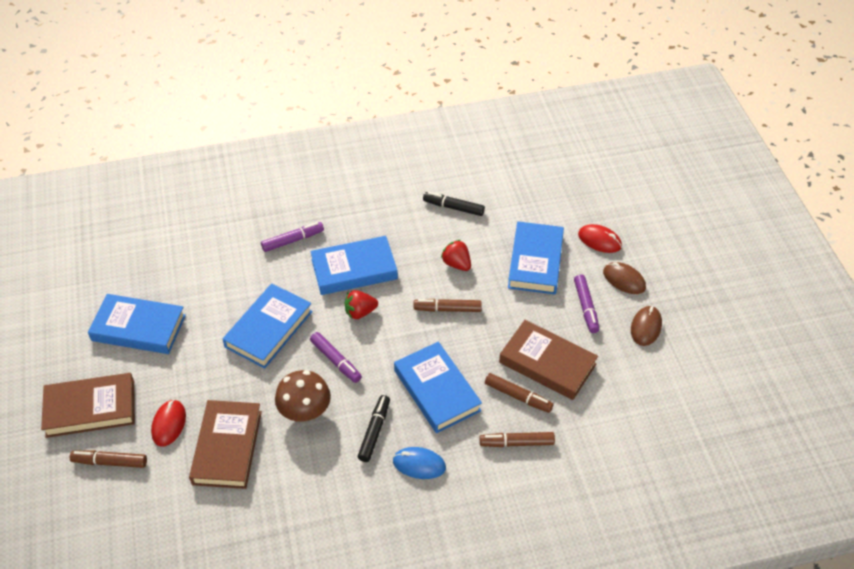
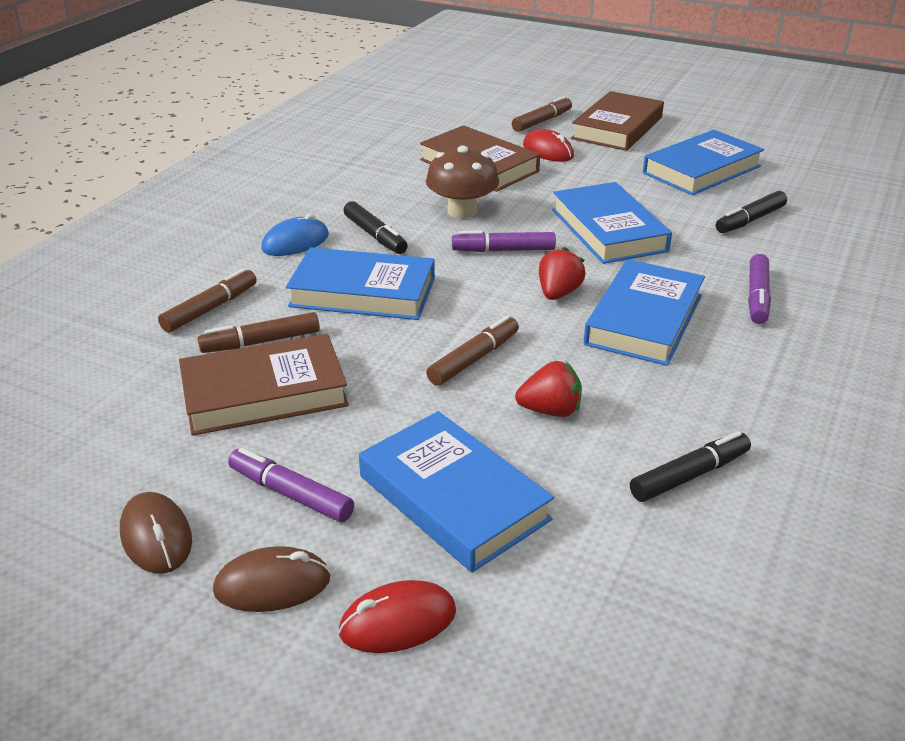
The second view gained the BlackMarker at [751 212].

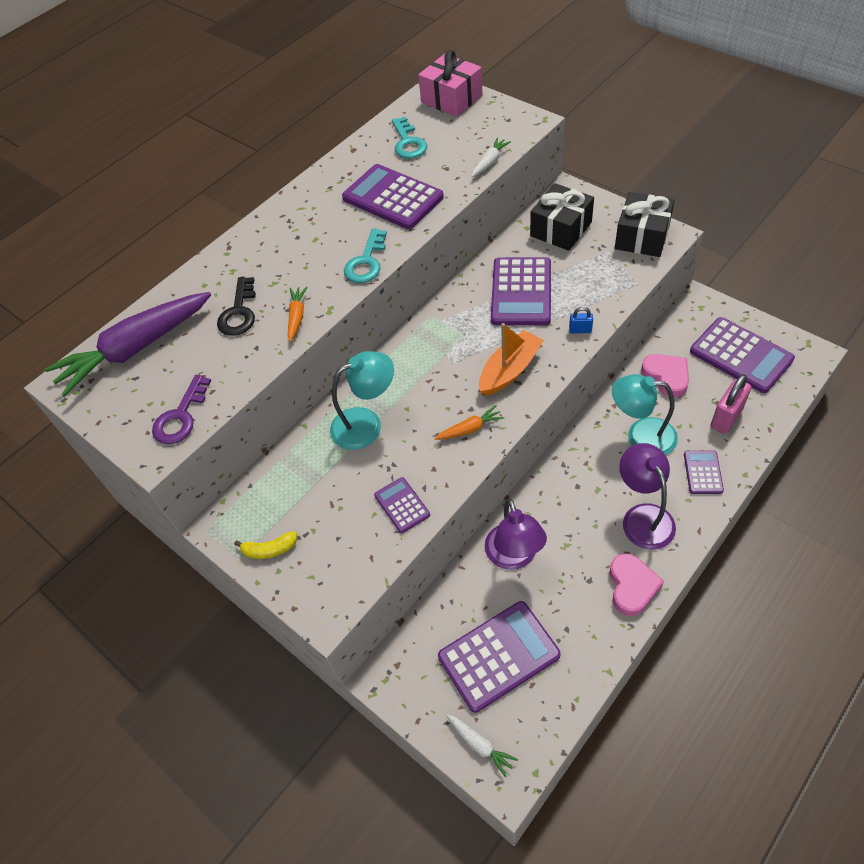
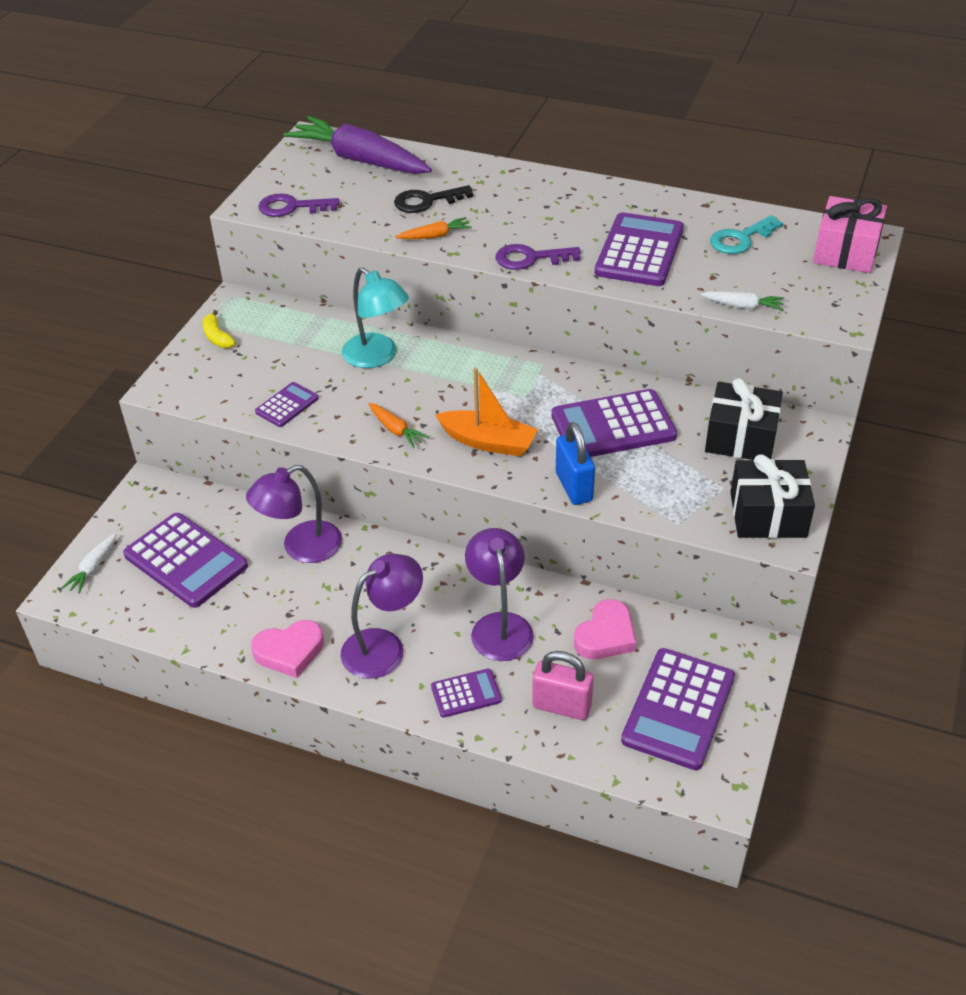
What was the TurquoiseKey at [365 255] turned into the RoyalPurpleKey at [538 257]. What was the TurquoiseDeskLamp at [645 414] turned into the RoyalPurpleDeskLamp at [499 594]. The size of the RoyalBlueSmallLock at [581 320] changed by a factor of 1.92.

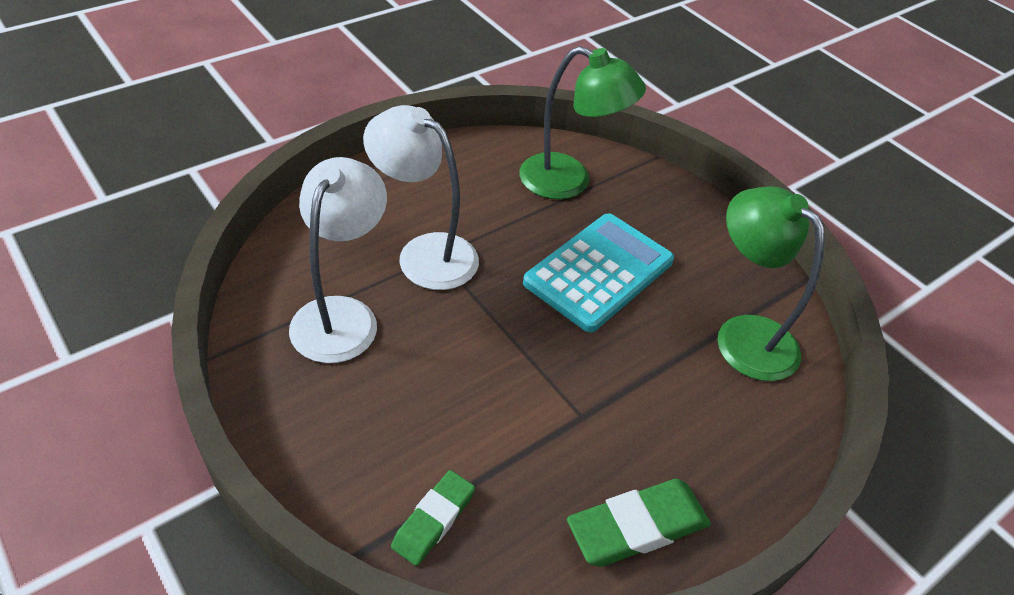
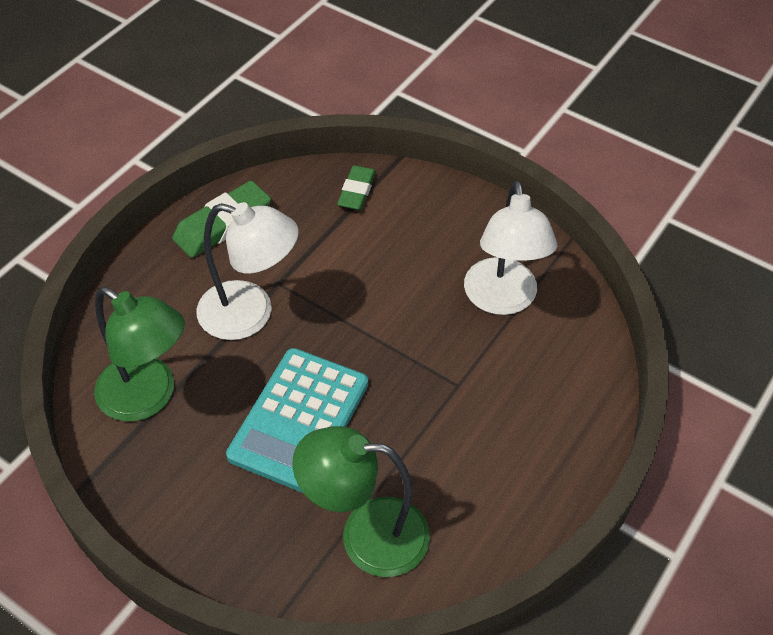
The PureWhiteDeskLamp ended up elsewhere, having gone from [421 197] to [248 271].

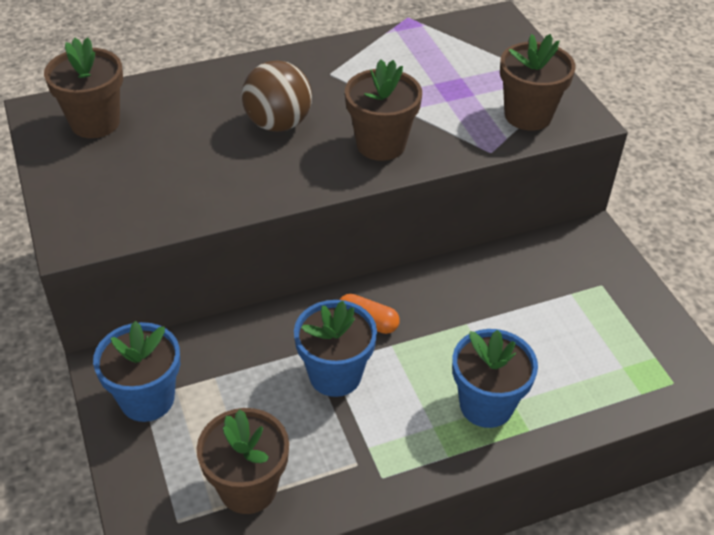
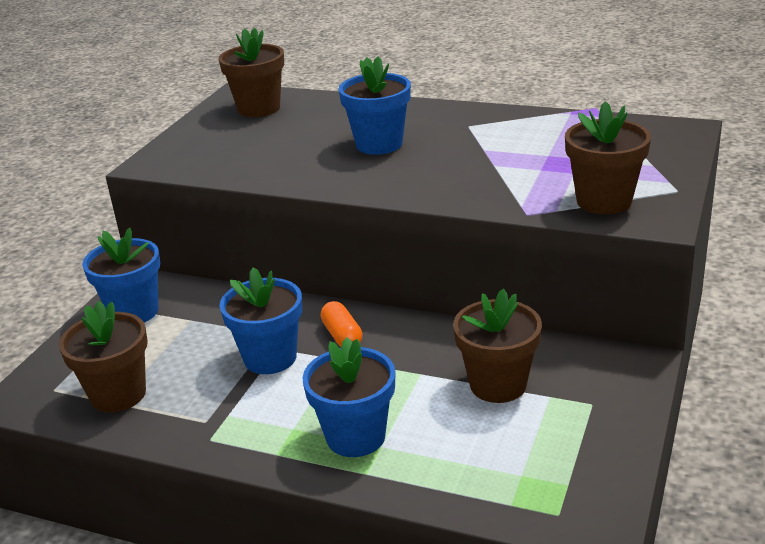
The RussetFlowerPot ended up elsewhere, having gone from [383 110] to [497 346]. Where the RussetSphere stood at [277 96], the RoyalBlueFlowerPot came to stand at [375 105].

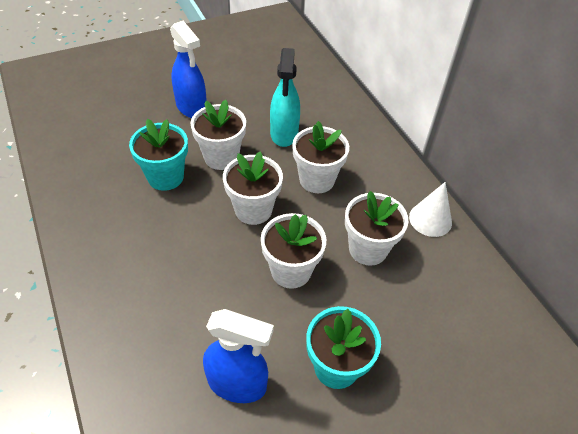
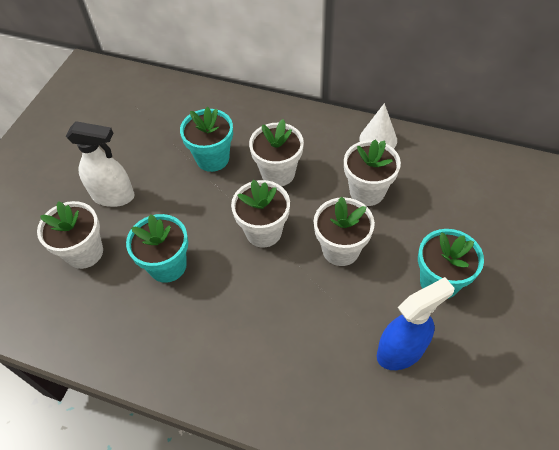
The PureWhiteFlowerPot ended up elsewhere, having gone from [218 135] to [70 235]. Where the TurquoiseSprayBottle stood at [285 97], the TurquoiseFlowerPot came to stand at [206 139]. What was the RoyalBlueSprayBottle at [188 69] turned into the PureWhiteSprayBottle at [100 164].

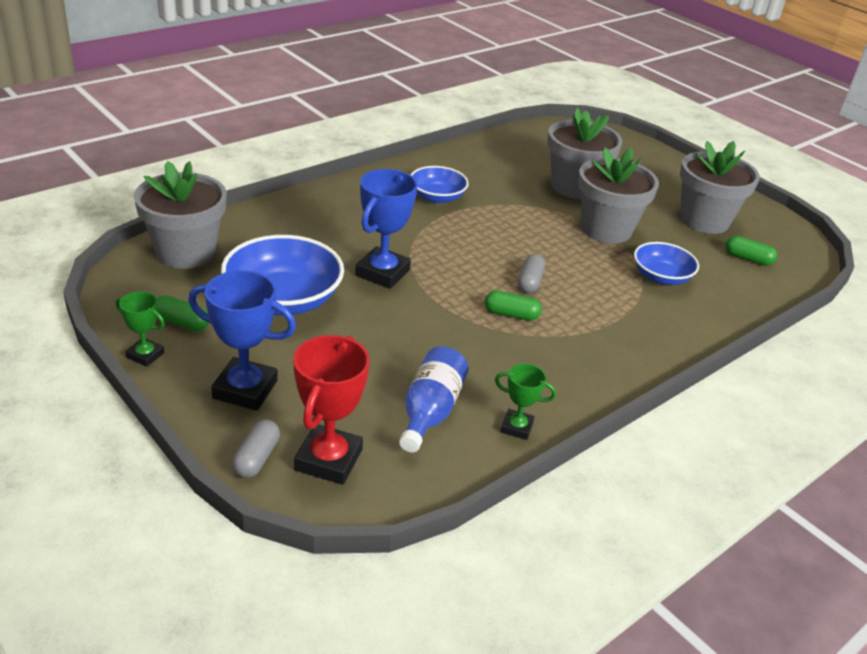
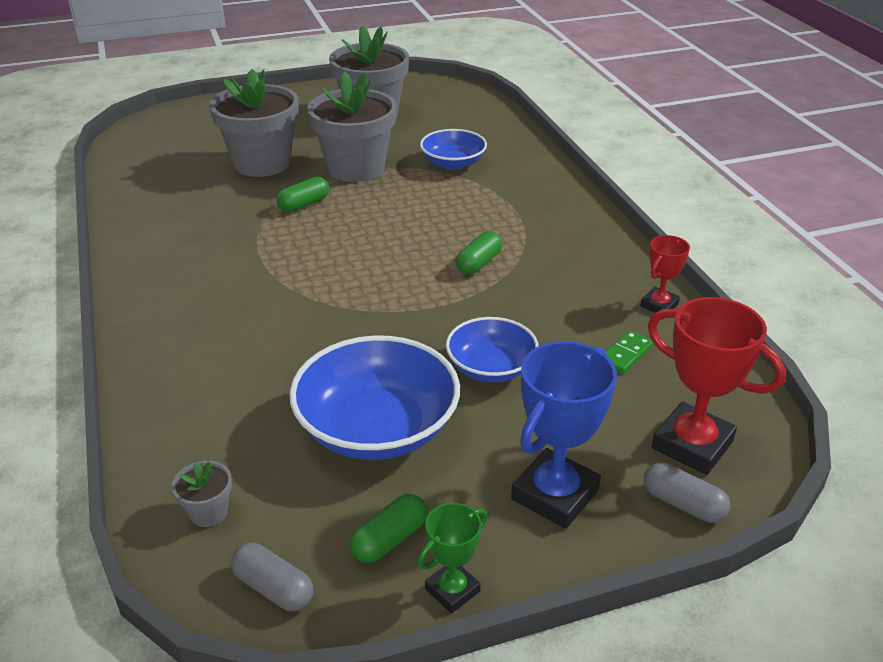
The second view lost the RoyalBlueTrophy at [386 229]. The RoyalBlueServingBowl ended up elsewhere, having gone from [440 184] to [492 349]. The GreyPillShape ended up elsewhere, having gone from [531 273] to [272 577]. The GreenPillShape ended up elsewhere, having gone from [751 251] to [303 194]. Where the RoyalBlueFlask stood at [434 399], the GreenDomino came to stand at [629 352]. What was the GreenTrophy at [525 401] turned into the ScarletTrophy at [665 274]. The size of the GreyFlowerPot at [180 215] changed by a factor of 0.41.

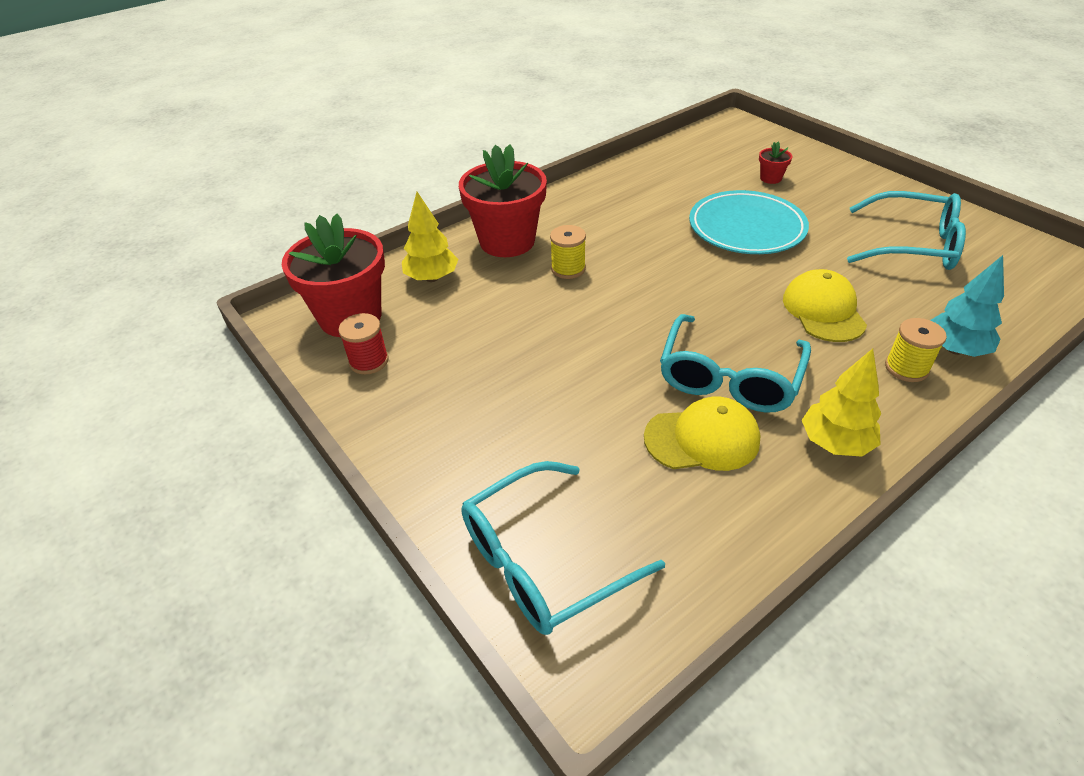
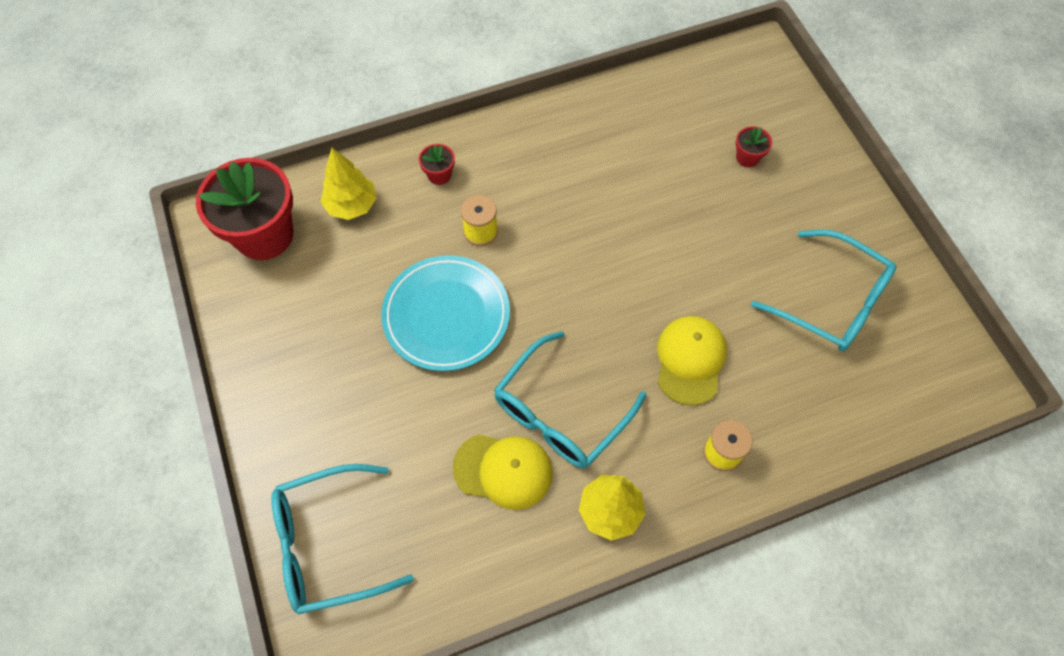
The second view lost the ScarletReelOfThread at [363 344]. The second view lost the TurquoiseFirTree at [967 306]. The TurquoiseFlatDish ended up elsewhere, having gone from [749 222] to [445 313]. The size of the ScarletFlowerPot at [503 200] changed by a factor of 0.42.

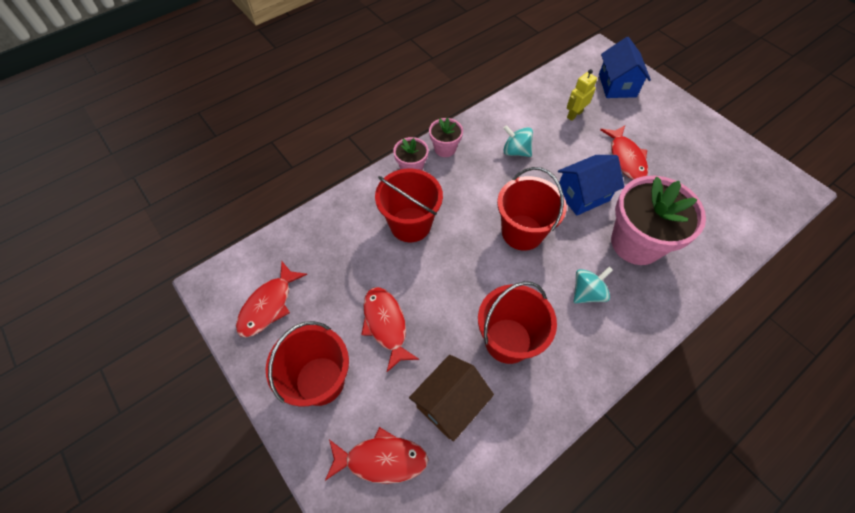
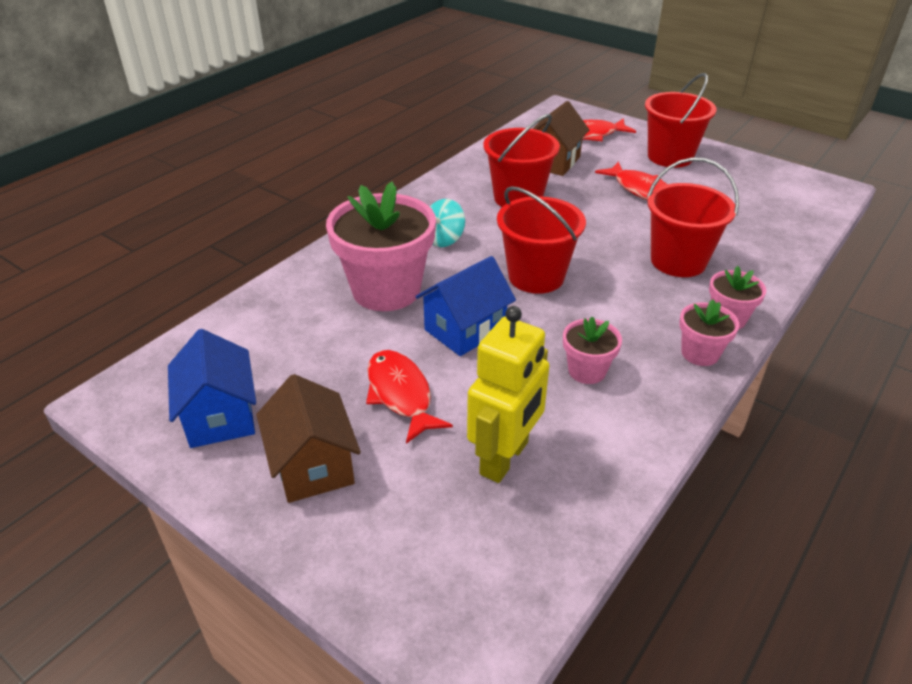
The second view lost the ScarletFishFigure at [271 299]. The second view gained the RussetCottage at [308 438]. The RoyalBlueCottage ended up elsewhere, having gone from [625 67] to [212 388]. Where the TurquoiseToyTop stood at [518 141], the PinkFlowerPot came to stand at [592 350]. The size of the YellowToyRobot at [582 95] changed by a factor of 1.72.

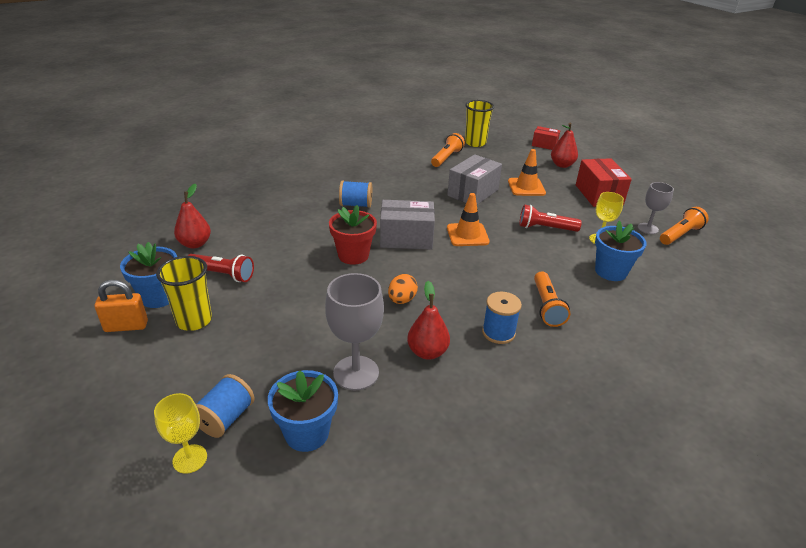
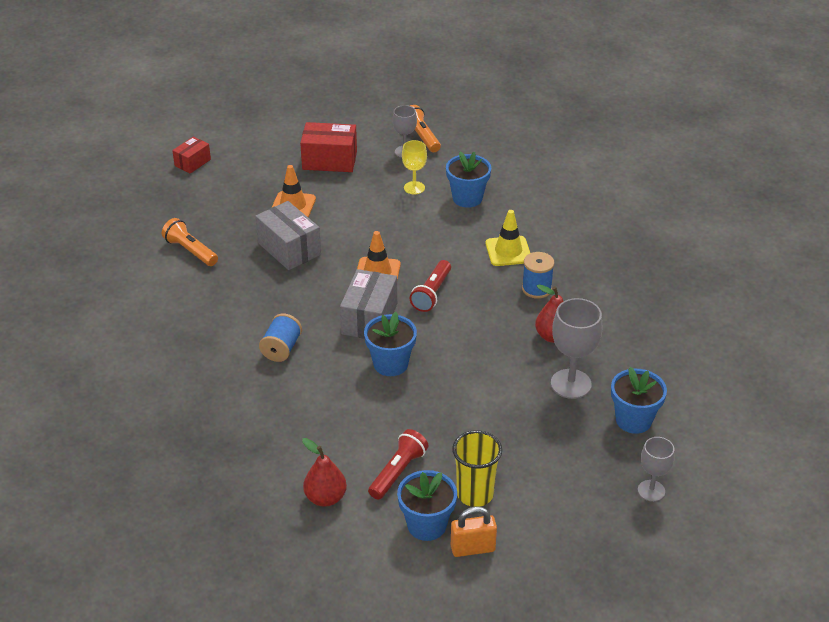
The second view lost the RoyalBlueReelOfThread at [225 406]. The second view lost the OrangeColouredToyEgg at [403 289]. The second view lost the YellowBeaker at [479 123]. The second view lost the ScarletPearFruit at [564 145]. The ScarletPocketTorch ended up elsewhere, having gone from [550 218] to [430 286]. Where the OrangeColouredPocketTorch stood at [552 299], the YellowRoadCone came to stand at [508 238]. What was the YellowWineGlass at [180 433] turned into the GreyWineGlass at [656 469]. What was the ScarletFlowerPot at [353 235] turned into the RoyalBlueFlowerPot at [390 344]. The OrangeColouredSmallLock at [121 306] ended up facing another way, 75 degrees clockwise from before.

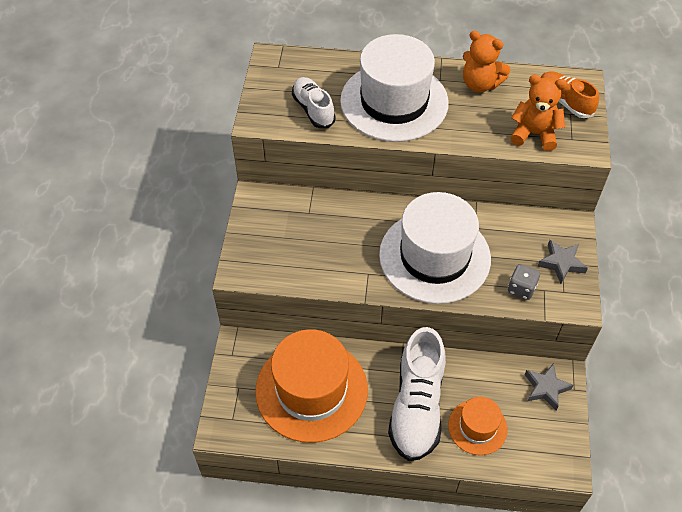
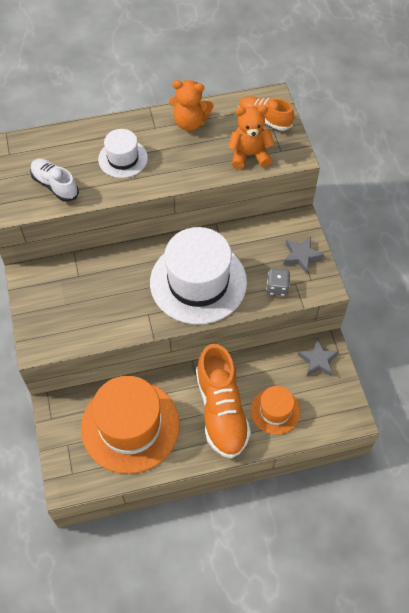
What was the PureWhiteSneaker at [417 394] turned into the OrangeColouredSneaker at [223 401]. The size of the PureWhiteTopHat at [394 88] changed by a factor of 0.51.

